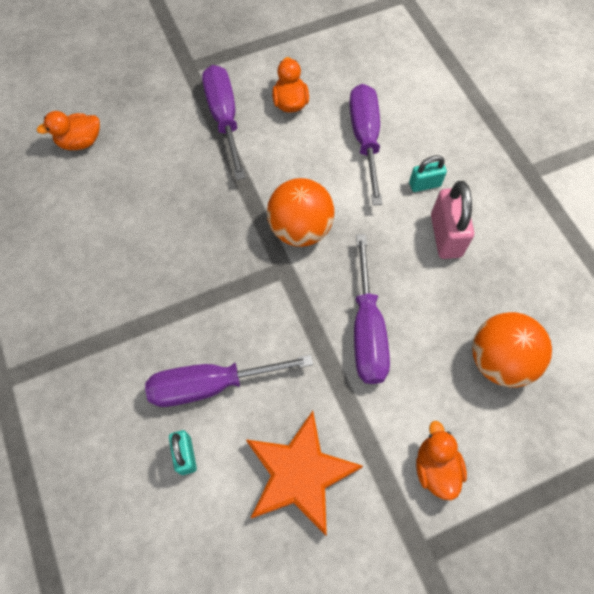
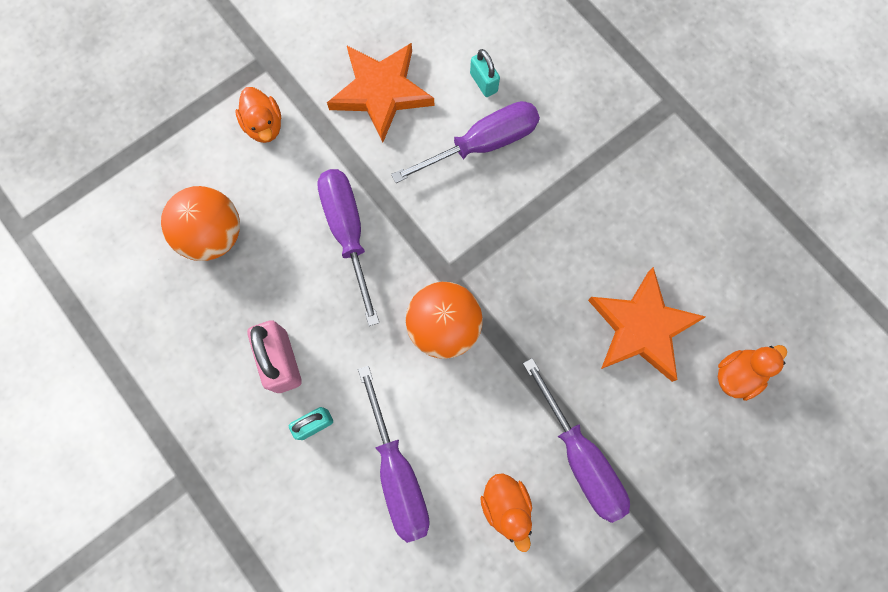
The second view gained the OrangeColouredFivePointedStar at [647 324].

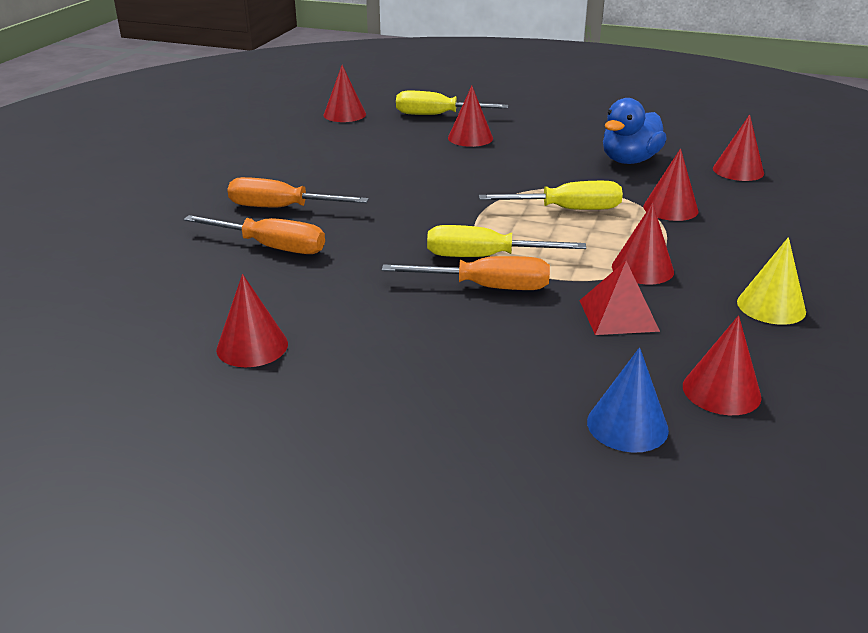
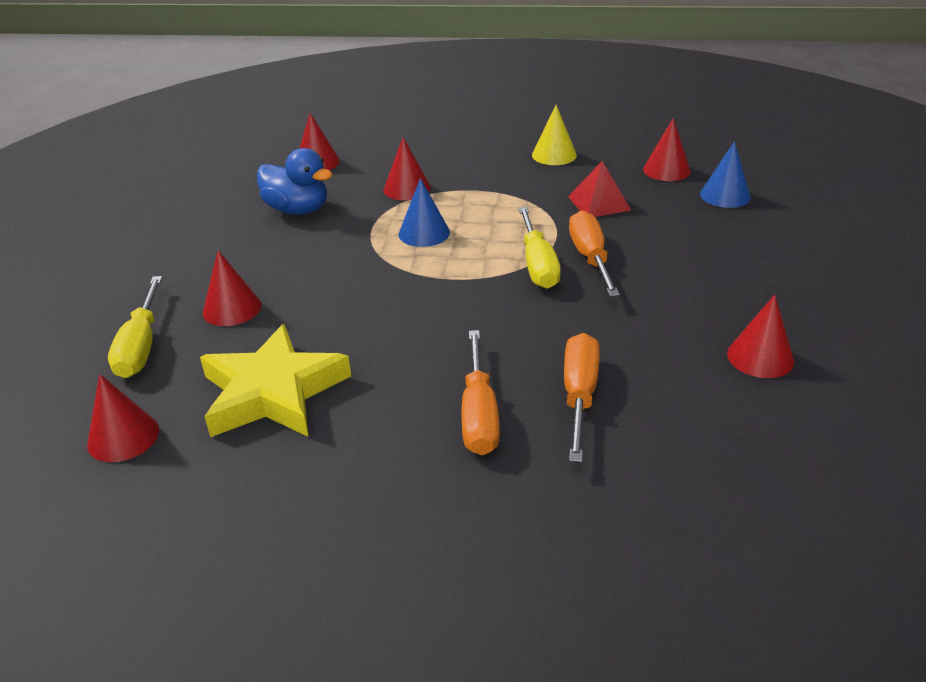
The second view lost the ScarletSolidCone at [643 243]. The second view gained the YellowFivePointedStar at [275 380]. Where the YellowScrewdriver stood at [551 195], the RoyalBlueSolidCone came to stand at [424 212].

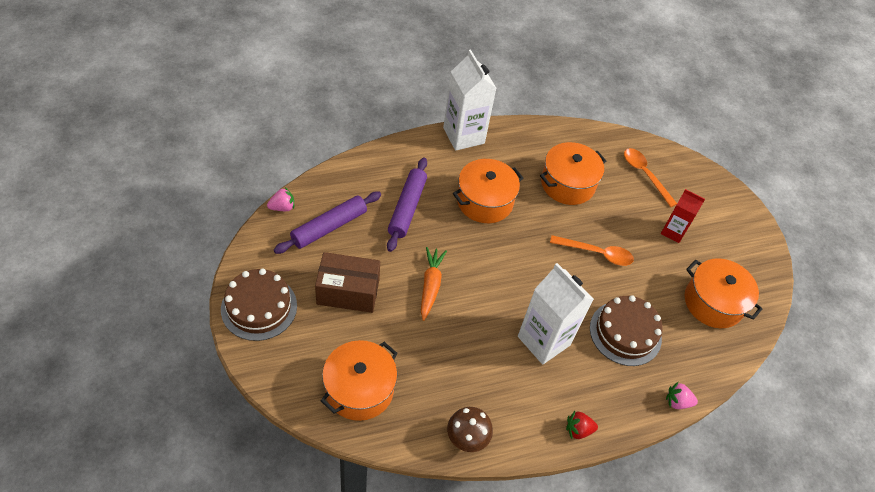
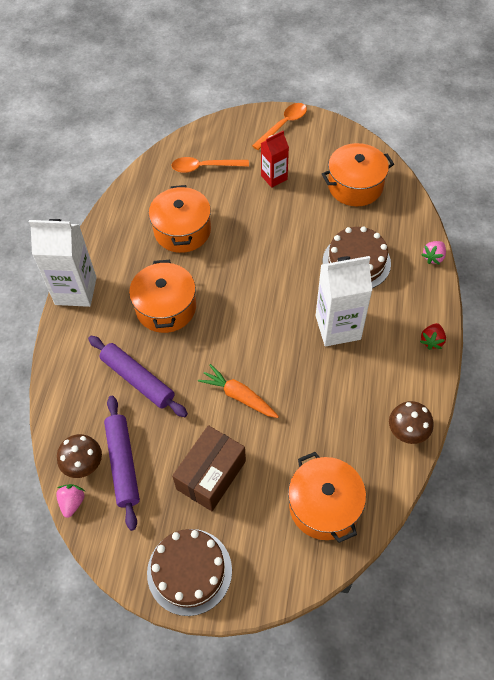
The second view gained the RussetToadstool at [79 456]. The OrangeColouredTeaspoon ended up elsewhere, having gone from [592 250] to [279 126].

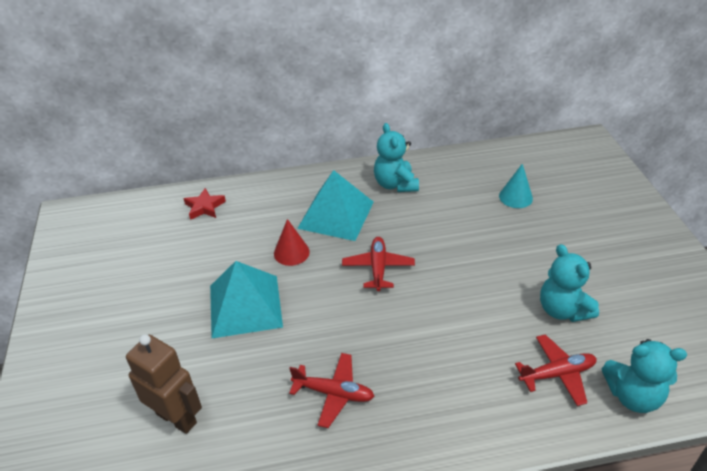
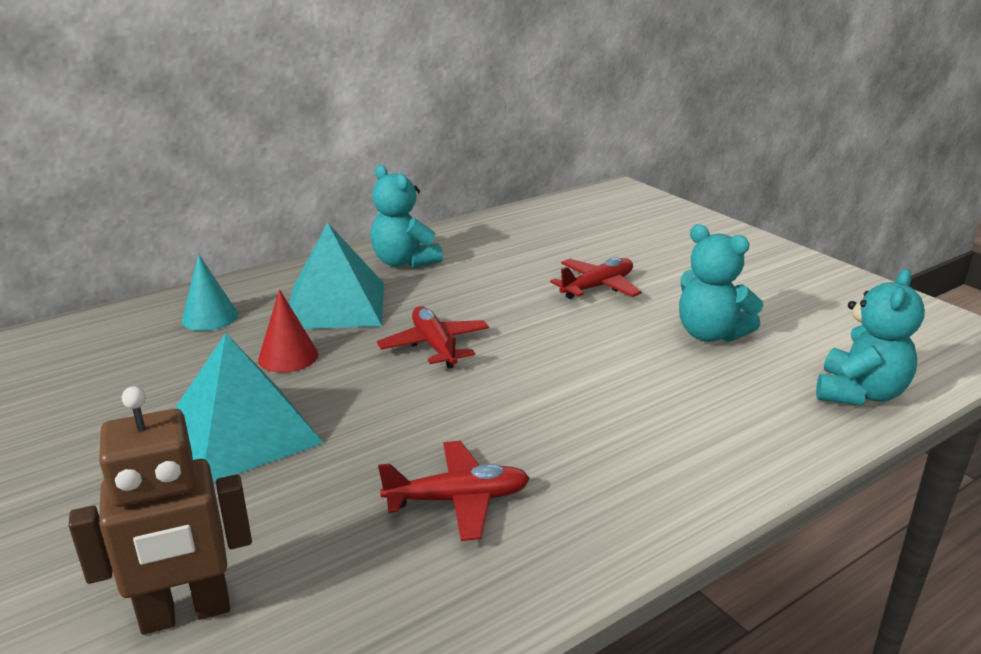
The second view lost the ScarletFivePointedStar at [205 204]. The TurquoiseSolidCone ended up elsewhere, having gone from [516 186] to [210 292]. The ScarletToyPlane ended up elsewhere, having gone from [556 370] to [596 278]. The RussetToyRobot at [164 384] ended up facing another way, 150 degrees clockwise from before. The TurquoiseTeddyBear at [644 376] ended up facing another way, 45 degrees counterclockwise from before.

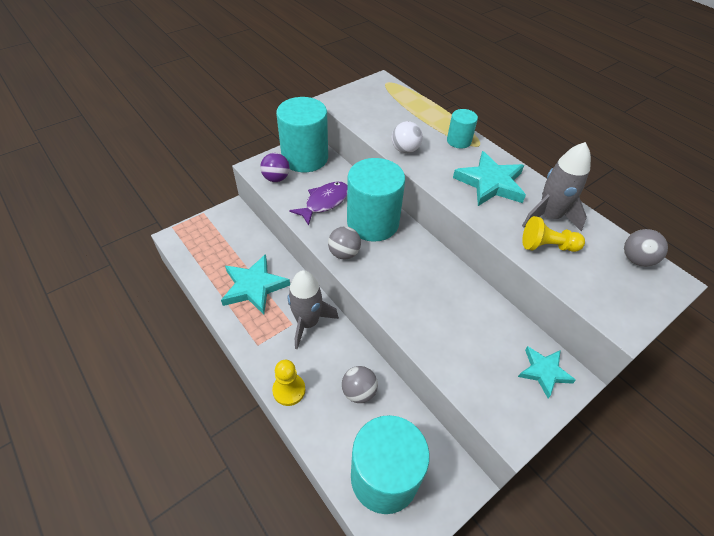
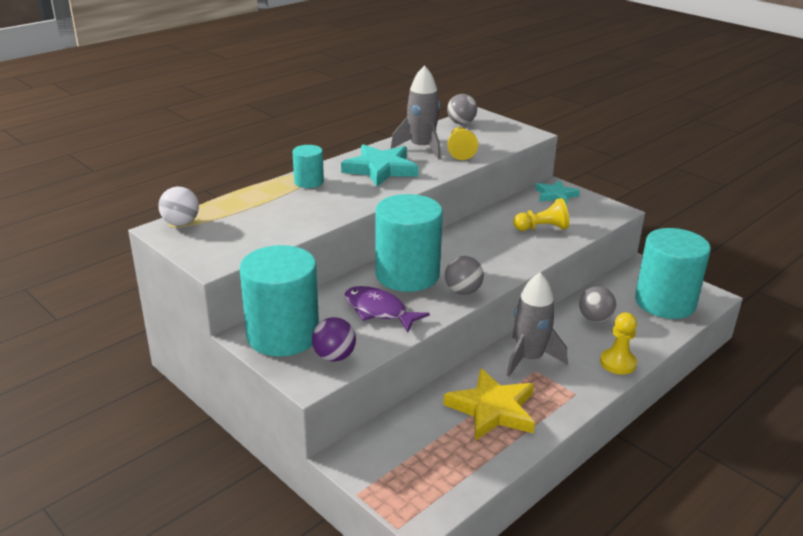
The second view gained the YellowPawn at [541 214]. The PureWhiteSphere ended up elsewhere, having gone from [407 137] to [178 206]. What was the TurquoiseFivePointedStar at [255 284] turned into the YellowFivePointedStar at [489 404].

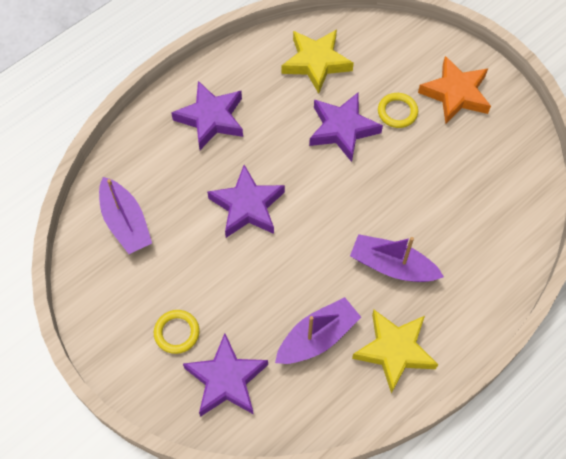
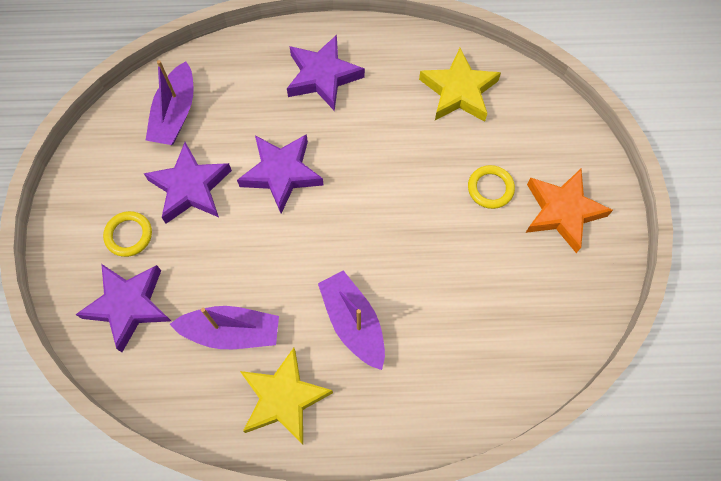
The RoyalPurpleFivePointedStar ended up elsewhere, having gone from [346 127] to [187 183].

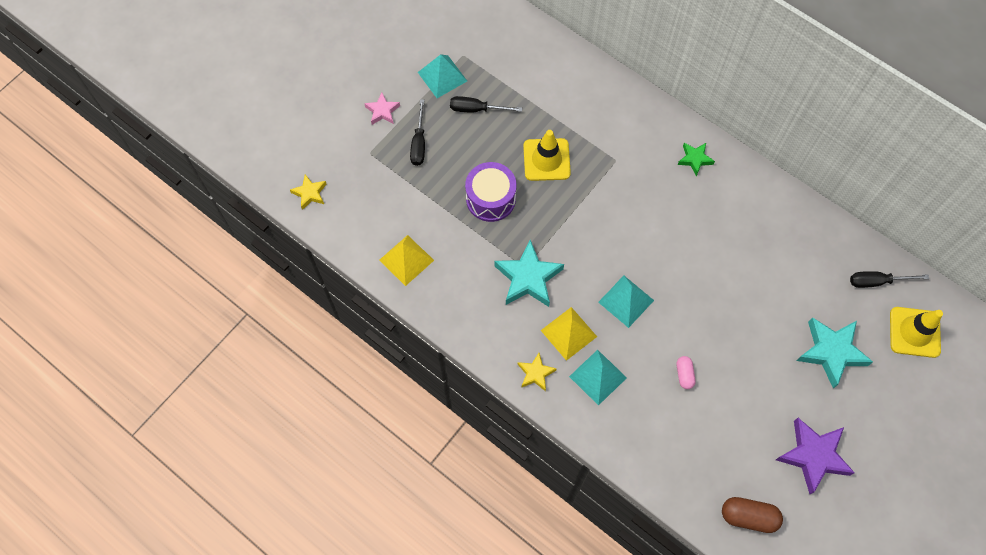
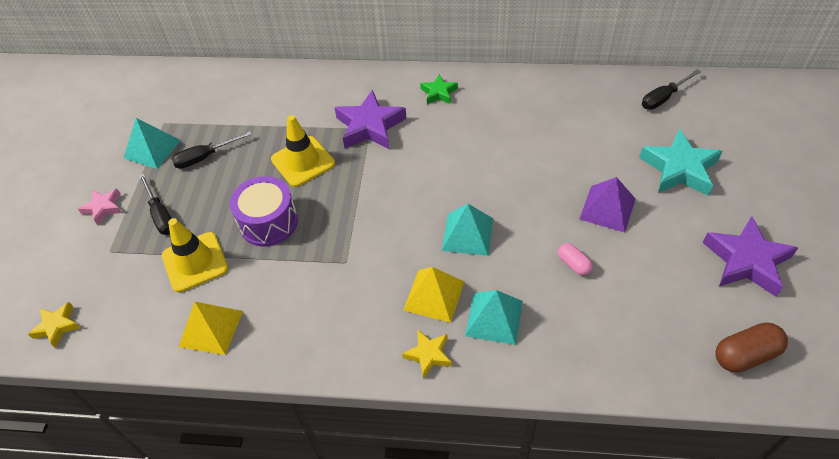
The second view lost the TurquoiseFivePointedStar at [529 273]. The second view gained the RoyalPurpleFivePointedStar at [370 119]. The second view gained the RoyalPurplePyramid at [607 205]. The YellowRoadCone ended up elsewhere, having gone from [916 332] to [195 255].

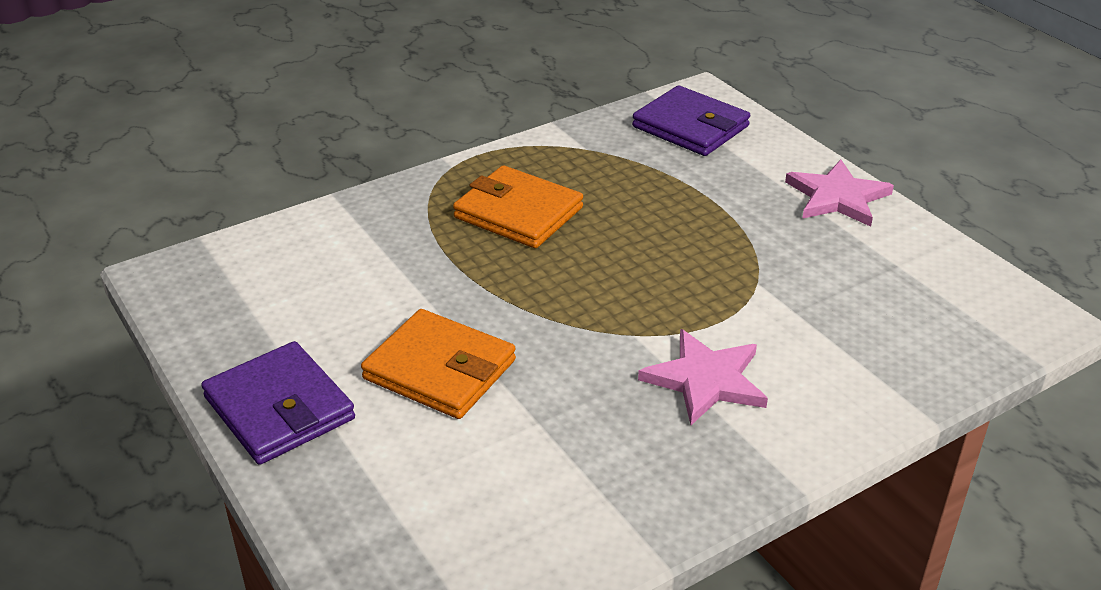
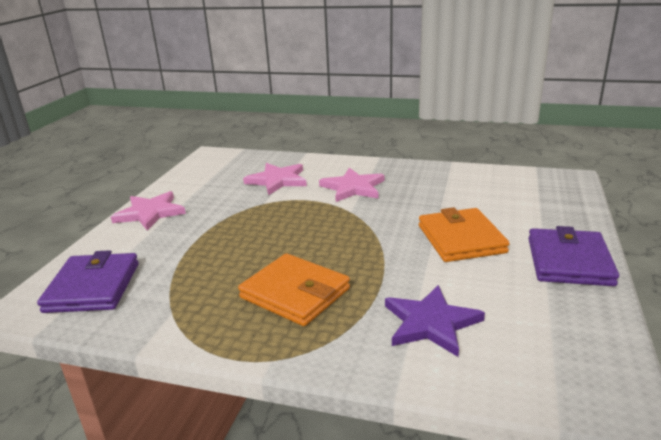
The second view gained the PinkFivePointedStar at [275 179]. The second view gained the RoyalPurpleFivePointedStar at [435 321]. The OrangeColouredCardWallet at [518 206] ended up facing another way, 45 degrees counterclockwise from before.

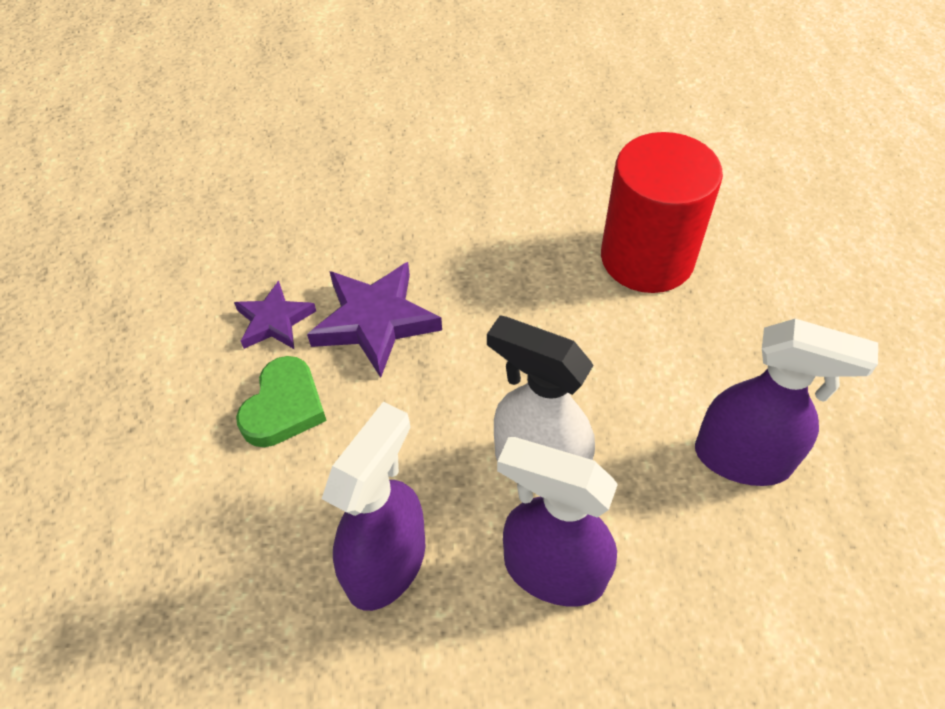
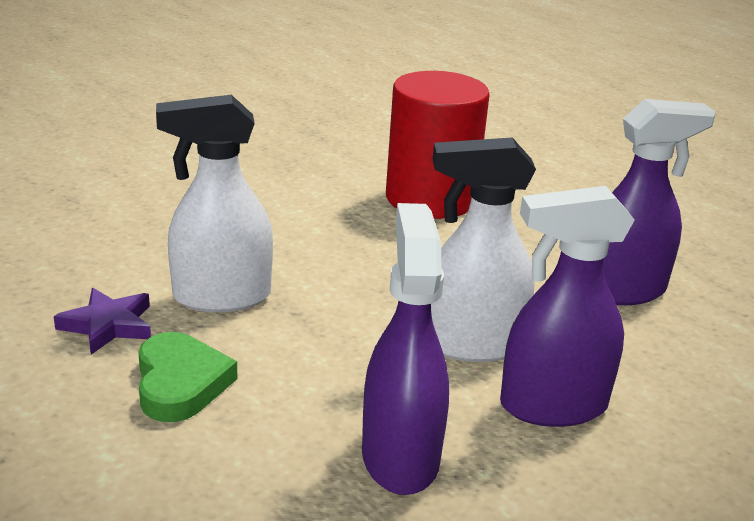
Where the RoyalPurpleFivePointedStar stood at [374 320], the PureWhiteSprayBottle came to stand at [214 203].

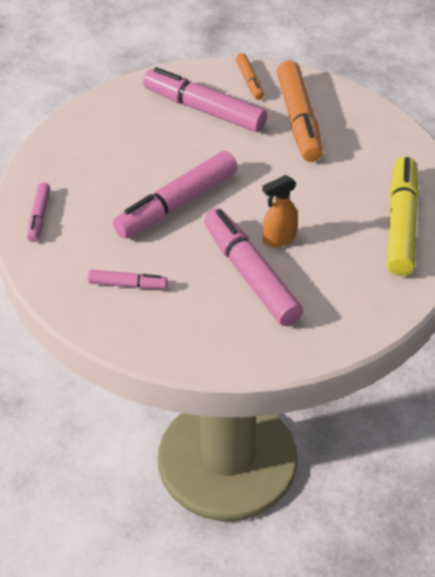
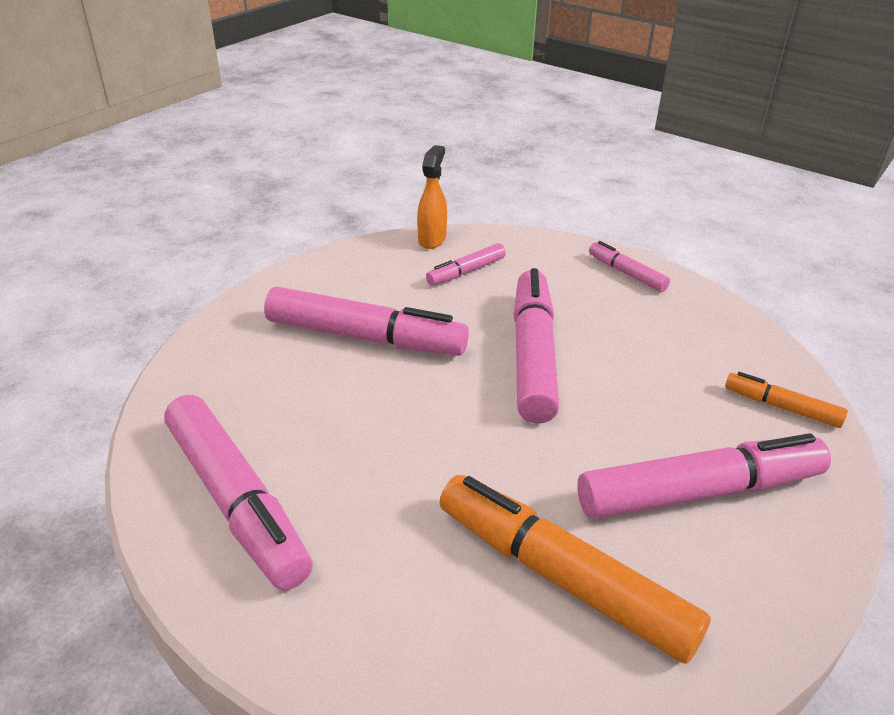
The OrangeColouredMarker ended up elsewhere, having gone from [250 76] to [786 400]. The OrangeColouredSprayBottle ended up elsewhere, having gone from [280 211] to [432 197]. What was the YellowMarker at [403 216] turned into the PinkMarker at [238 492].

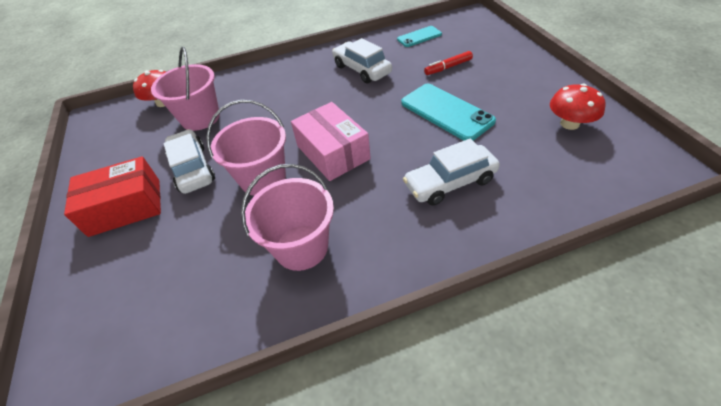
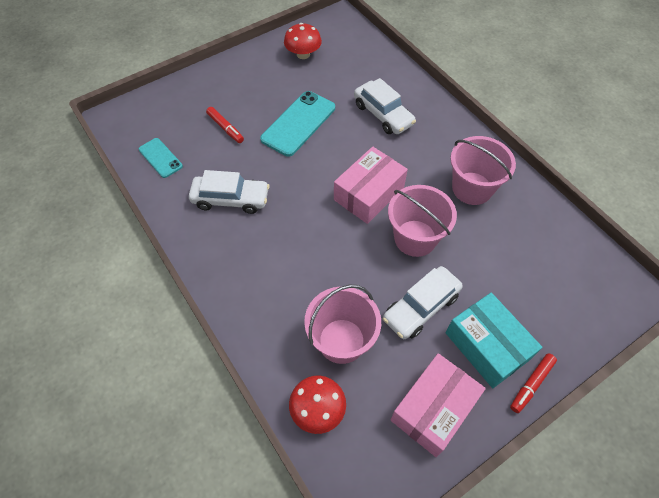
The second view gained the PinkParcel at [438 405]. The second view gained the ScarletMarker at [533 383]. What was the ScarletParcel at [112 196] turned into the TurquoiseParcel at [494 340]. The PureWhiteAutomobile at [362 60] ended up facing another way, 120 degrees counterclockwise from before.

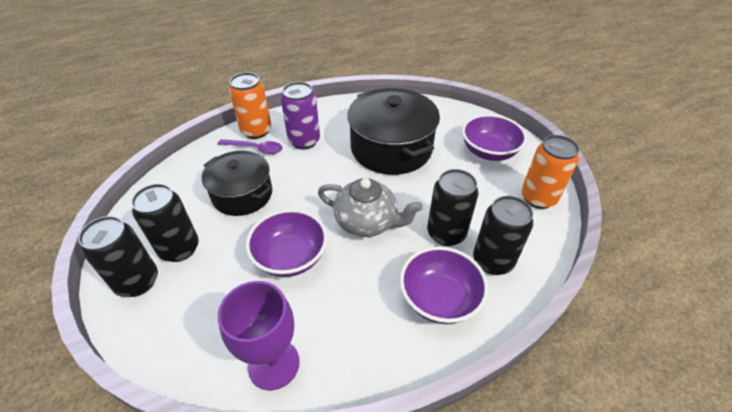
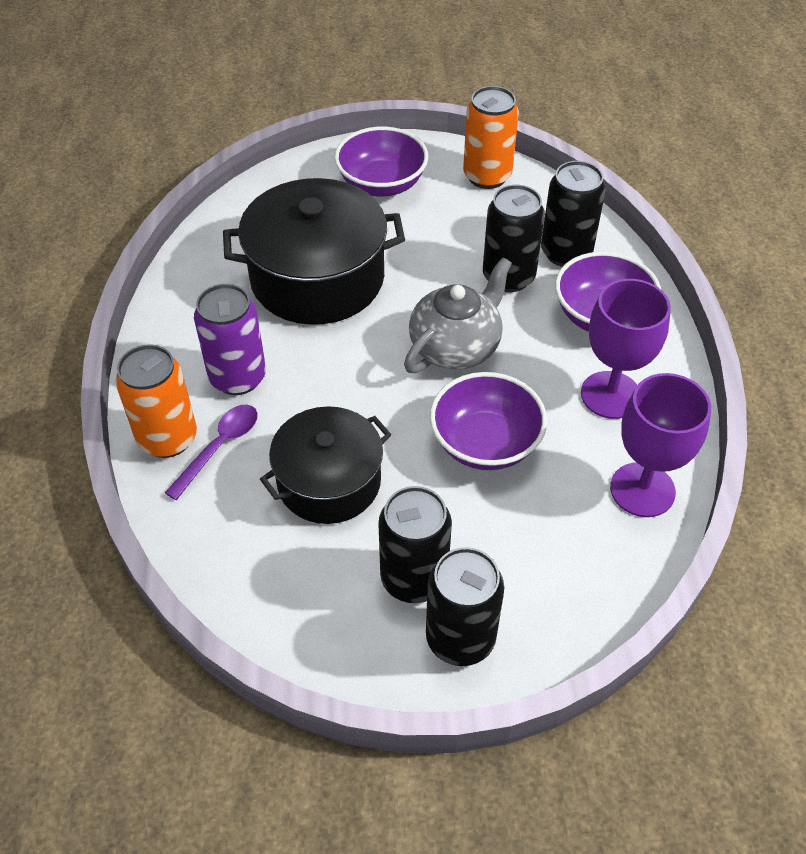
The second view gained the RoyalPurpleWineGlass at [626 349].

